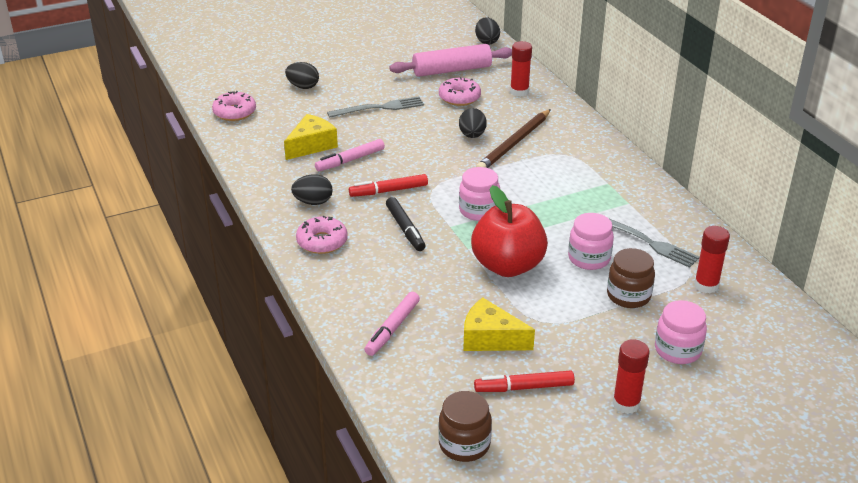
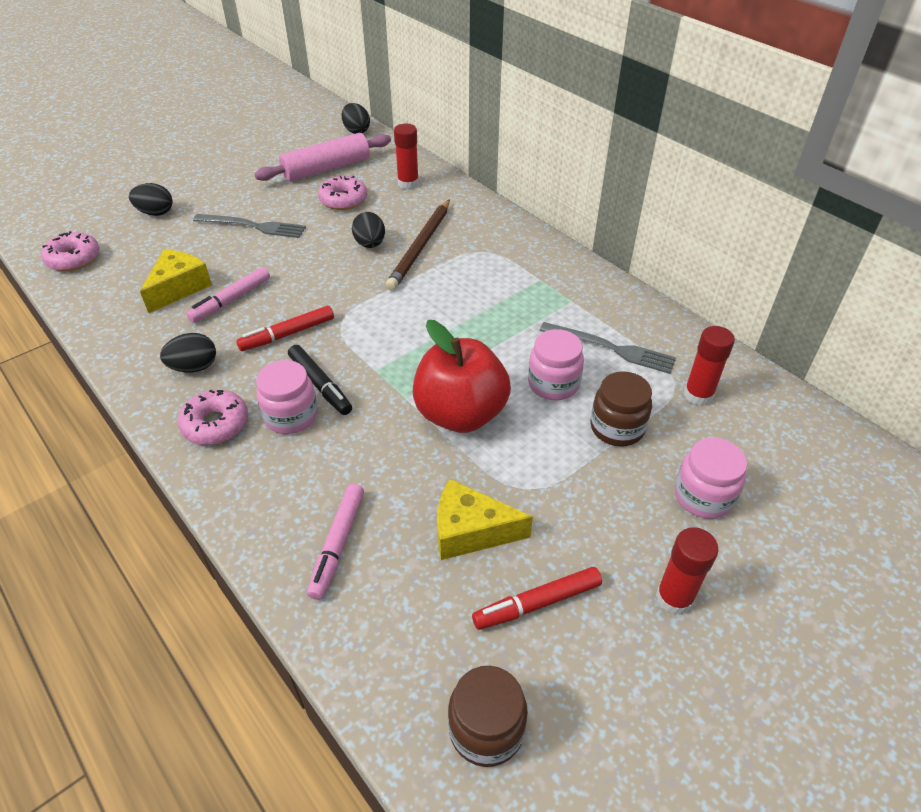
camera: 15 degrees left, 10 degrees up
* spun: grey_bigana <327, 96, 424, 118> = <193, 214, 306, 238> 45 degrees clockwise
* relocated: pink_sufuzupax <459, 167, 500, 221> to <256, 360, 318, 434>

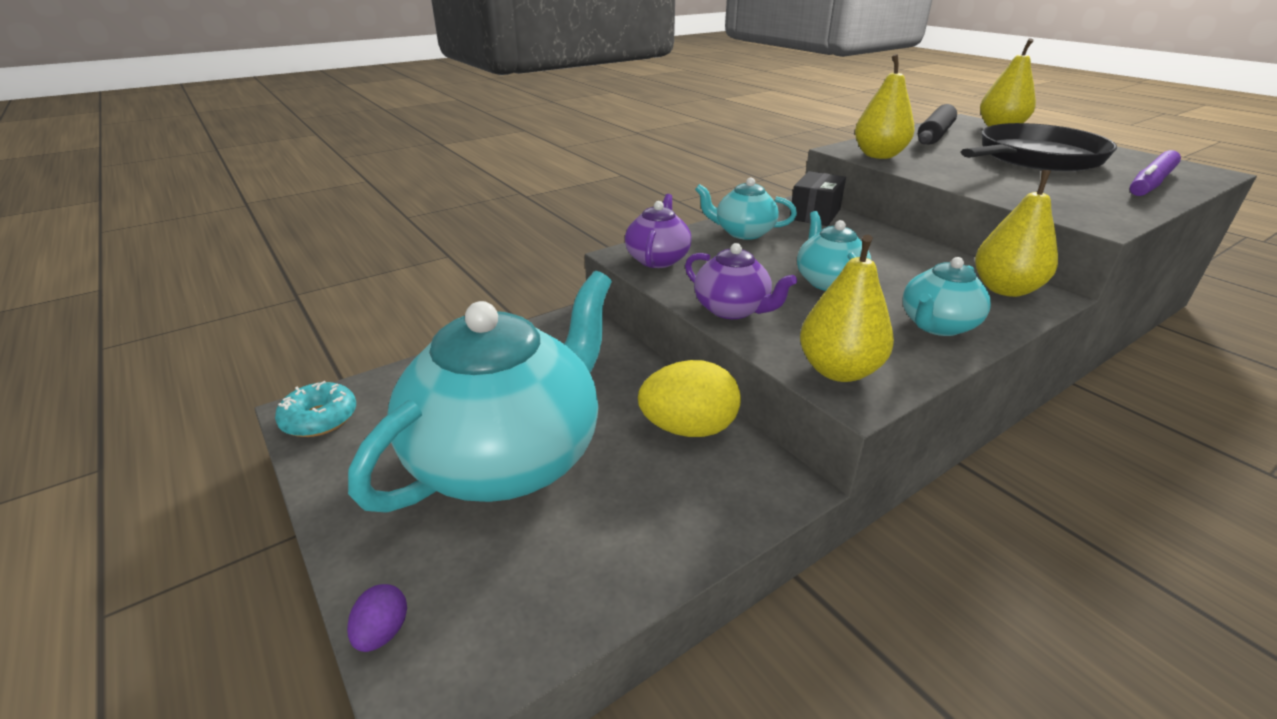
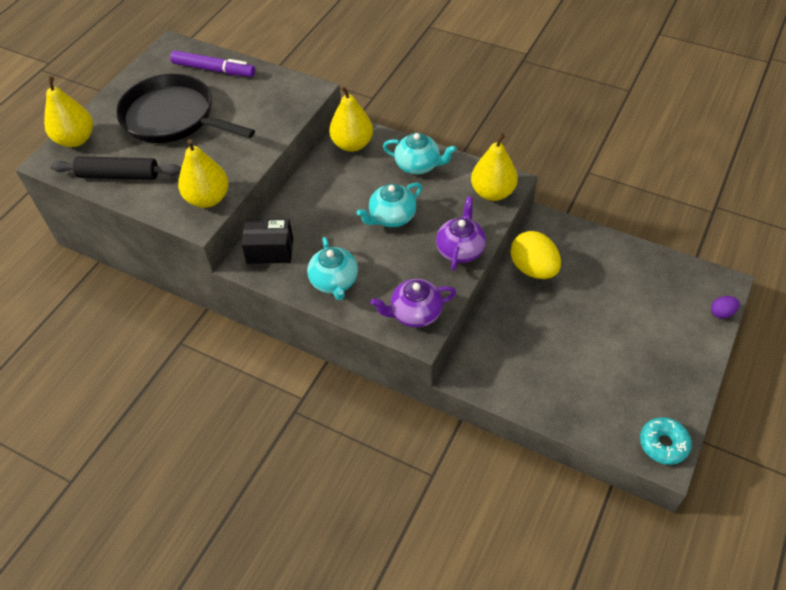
camera: 115 degrees left, 20 degrees up
* missing: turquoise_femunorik <348, 271, 612, 513>

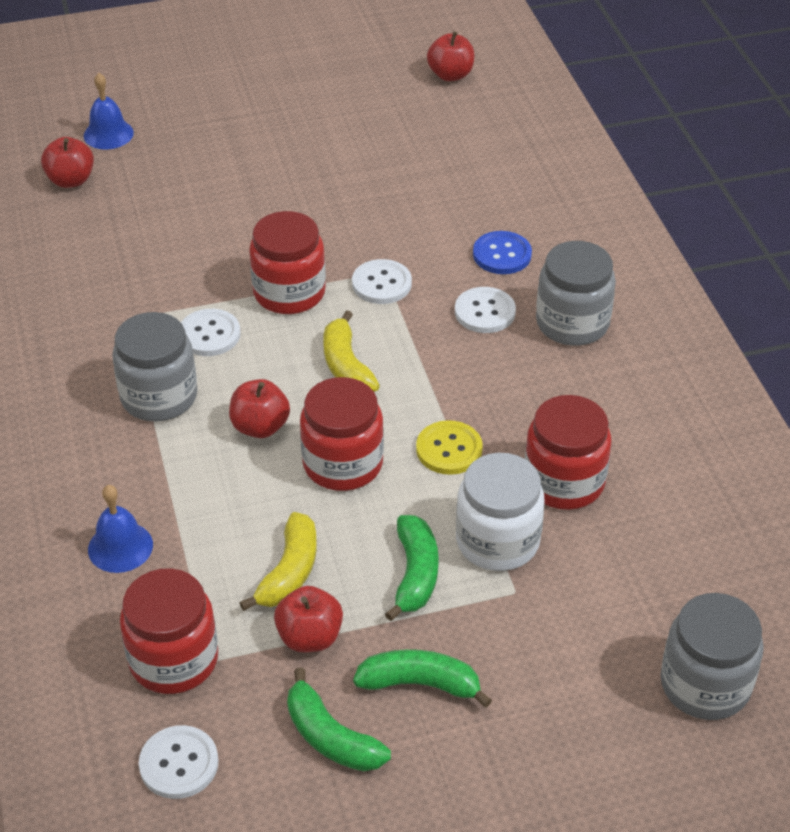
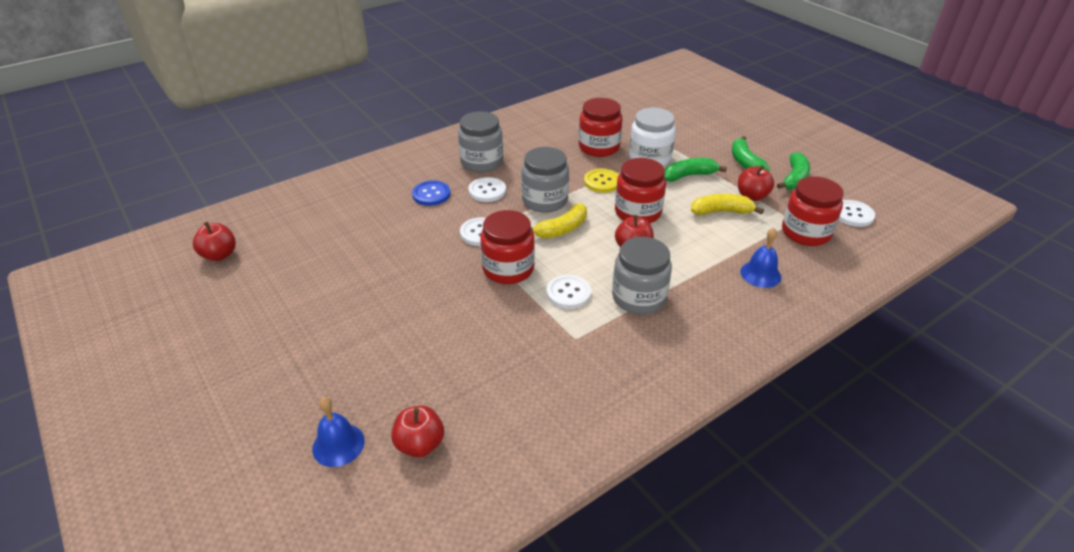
camera: 110 degrees left, 5 degrees down
* relocated: grey_sufuzupax <661, 593, 764, 720> to <521, 147, 569, 213>

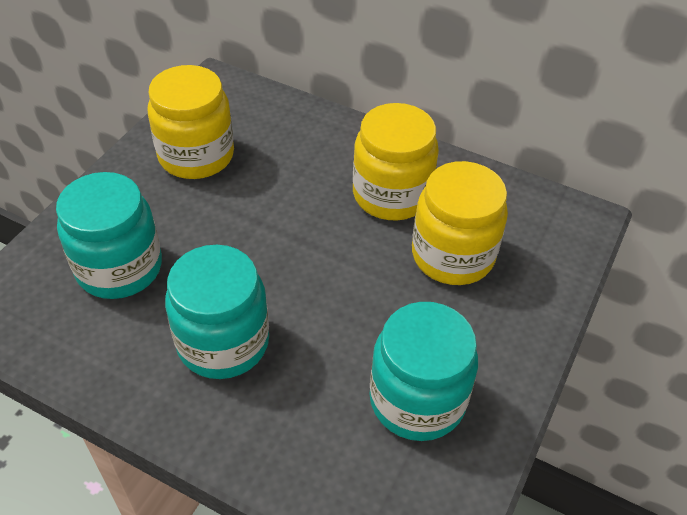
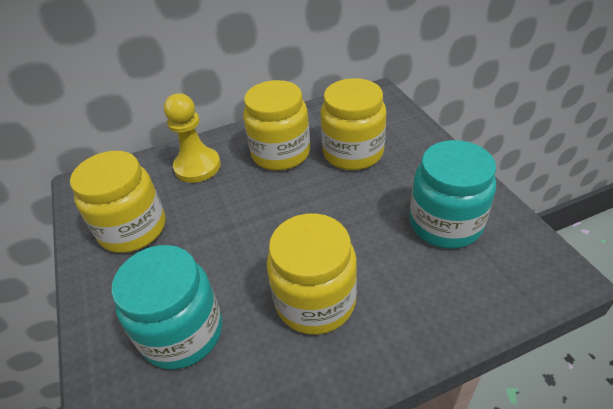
camera: 45 degrees left, 5 degrees down
* appeared: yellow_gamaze <164, 93, 221, 183>
* colour: turquoise_sufuzupax <165, 245, 269, 379> to yellow_sufuzupax <267, 213, 357, 335>

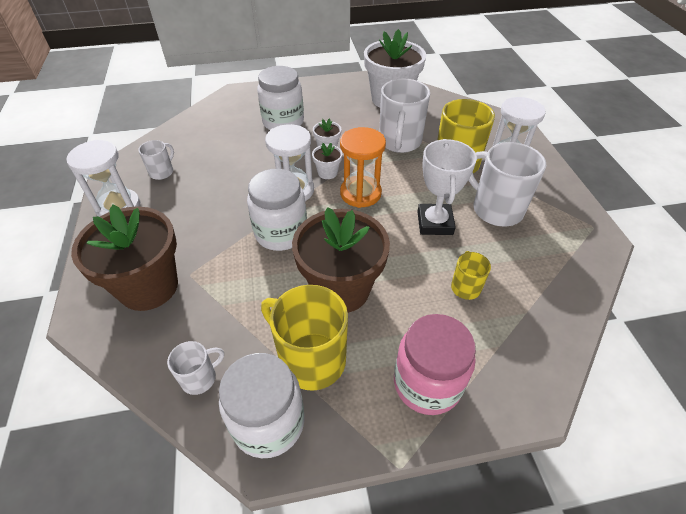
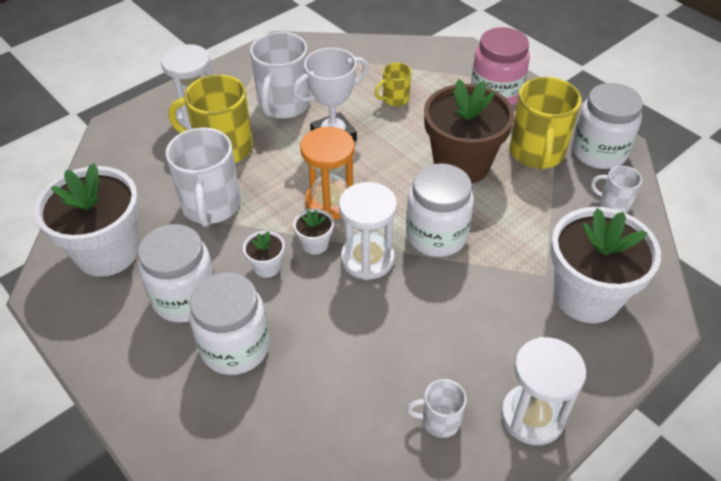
camera: 120 degrees left, 0 degrees up
* appeared: white_sufuzupax <138, 224, 215, 323>
* spun: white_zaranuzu <379, 79, 430, 153> = <166, 128, 241, 227> 105 degrees clockwise
* colour: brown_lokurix <71, 204, 178, 311> to white_lokurix <550, 207, 661, 323>

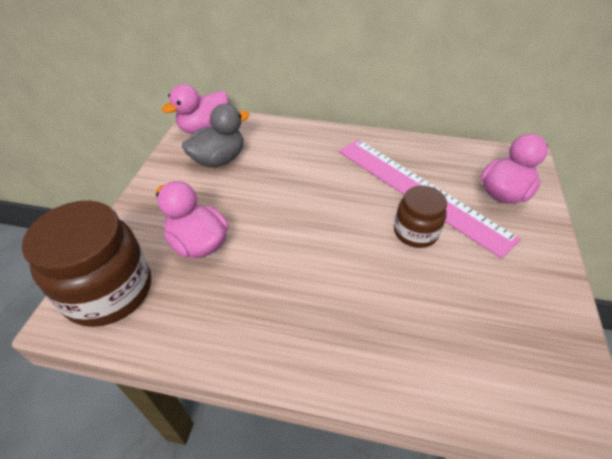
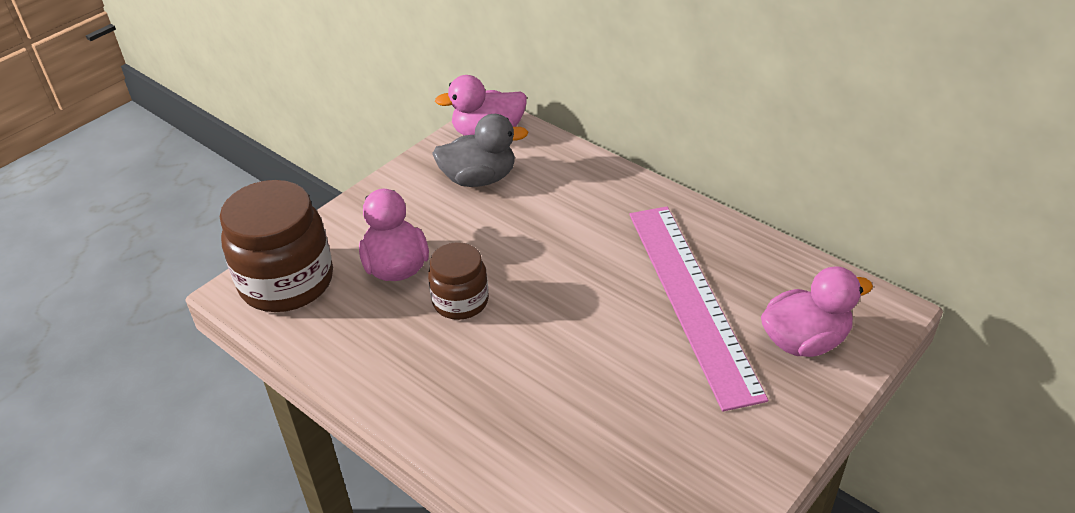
camera: 30 degrees right, 5 degrees down
* relocated: brown_sufuzupax <394, 185, 447, 248> to <428, 242, 489, 320>

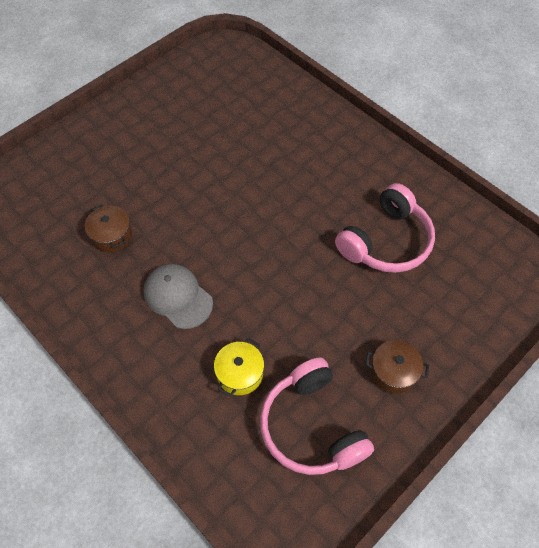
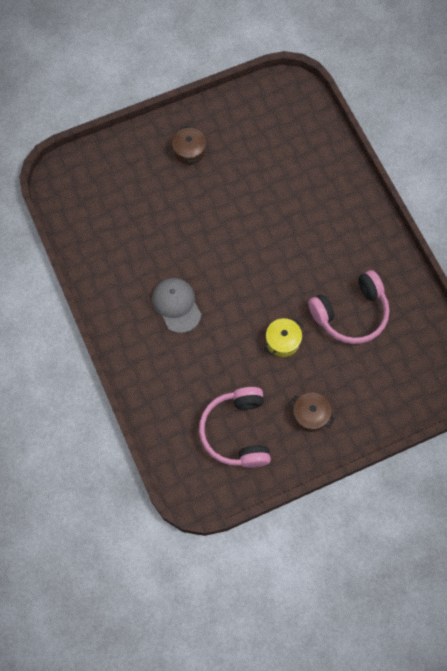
camera: 20 degrees right, 10 degrees up
* relocated: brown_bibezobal <85, 204, 132, 252> to <172, 125, 206, 165>
* relocated: yellow_bibezobal <214, 338, 264, 396> to <264, 318, 304, 357>

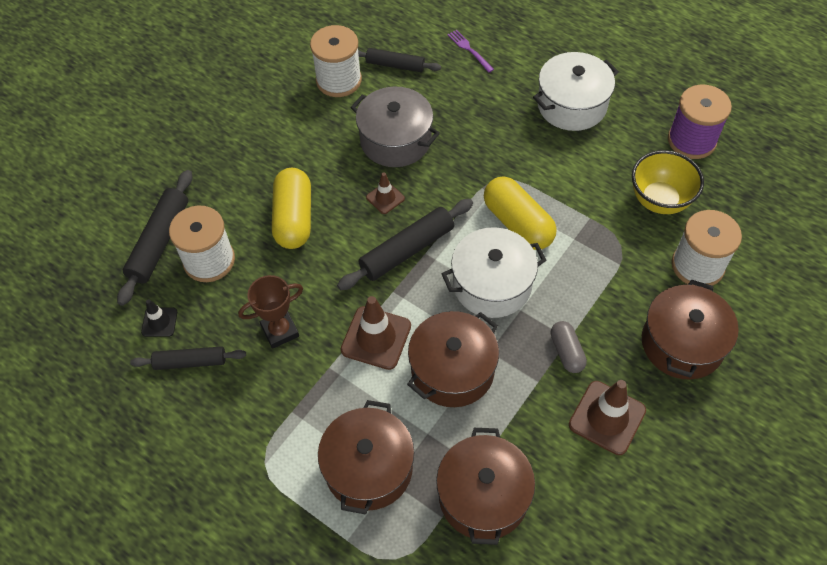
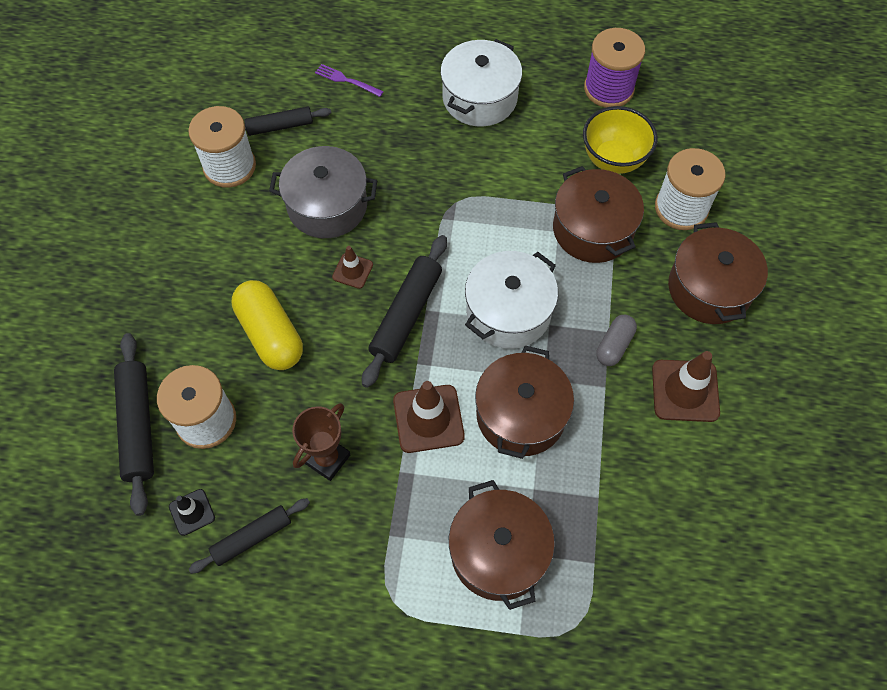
camera: 30 degrees left, 5 degrees up
* relocated: brown_bibezobal <436, 428, 535, 545> to <553, 166, 644, 263>
* spun: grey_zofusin <551, 321, 587, 373> = <596, 315, 637, 366> 75 degrees clockwise
* missing: yellow_zofusin <484, 176, 557, 250>

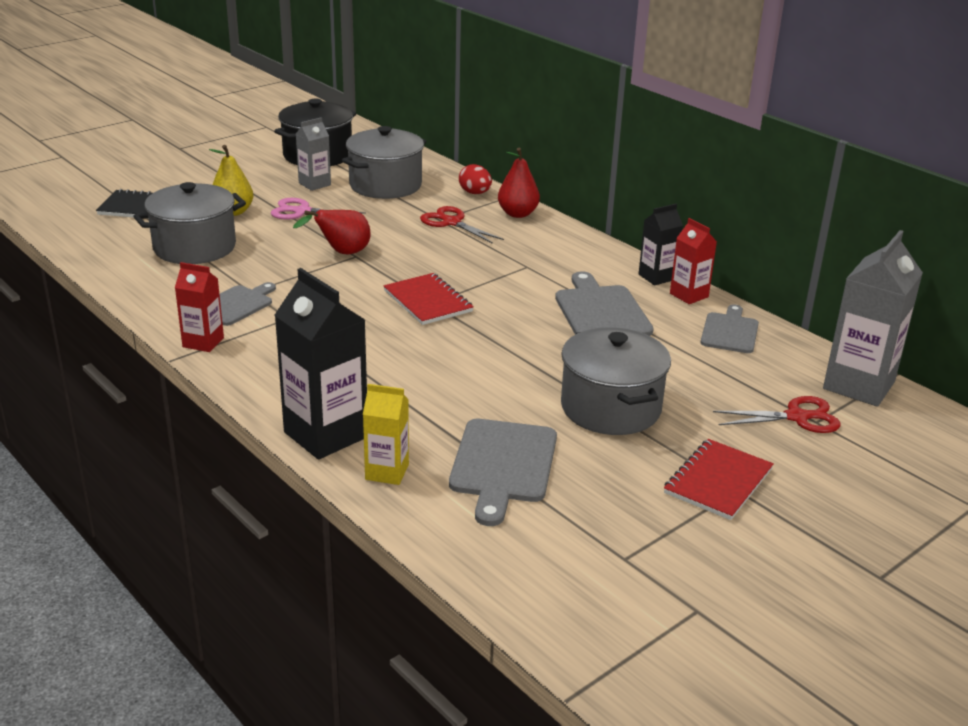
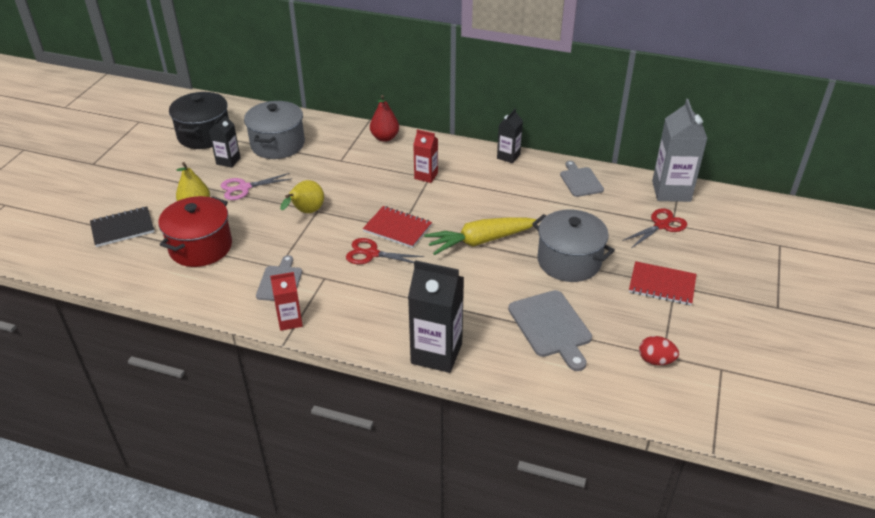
camera: 30 degrees left, 10 degrees up
* colour: grey_bibezobal <133, 182, 246, 264> to red_bibezobal <159, 196, 232, 267>
* colour: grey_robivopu <296, 117, 331, 191> to black_robivopu <209, 113, 241, 168>
* colour: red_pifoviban <293, 210, 371, 254> to yellow_pifoviban <280, 180, 324, 213>
* relocated: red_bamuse <420, 206, 504, 244> to <346, 238, 424, 264>
* relocated: red_robivopu <670, 218, 717, 304> to <413, 130, 438, 183>
* appeared: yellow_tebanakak <424, 217, 537, 255>
* spun: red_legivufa <664, 439, 774, 520> = <629, 261, 697, 305> 75 degrees counterclockwise
* relocated: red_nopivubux <459, 164, 492, 194> to <639, 336, 679, 365>
* missing: yellow_robivopu <363, 384, 409, 485>
* missing: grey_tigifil <555, 271, 654, 336>

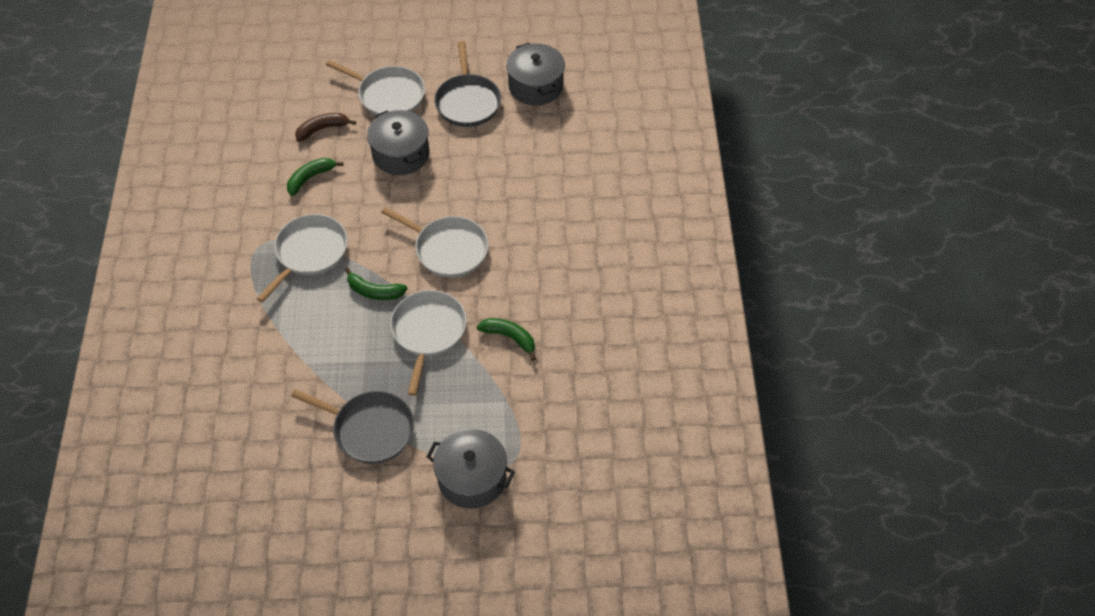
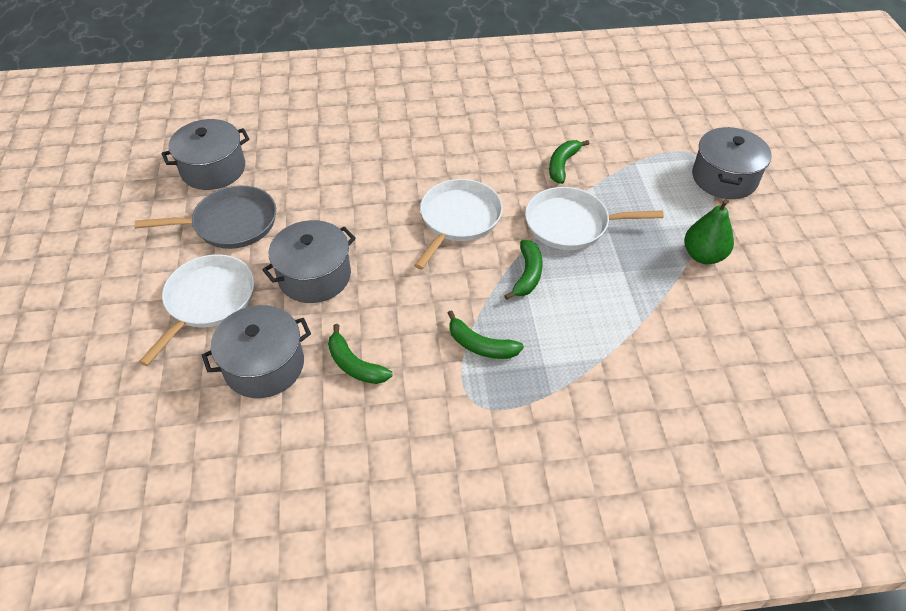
camera: 95 degrees left, 5 degrees down
* exchanged: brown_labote <295, 113, 356, 141> to grey_bibezobal <202, 305, 311, 398>
* exchanged: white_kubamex <256, 214, 348, 302> to green_labote <448, 310, 524, 359>
* exchanged: grey_kubamex <291, 389, 414, 464> to green_pifoviban <684, 199, 734, 264>

